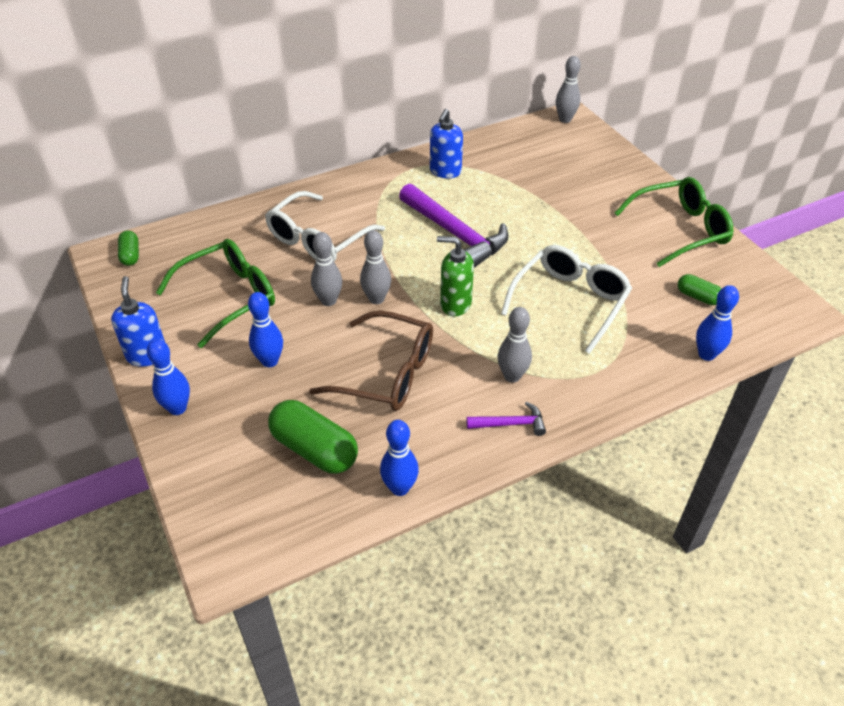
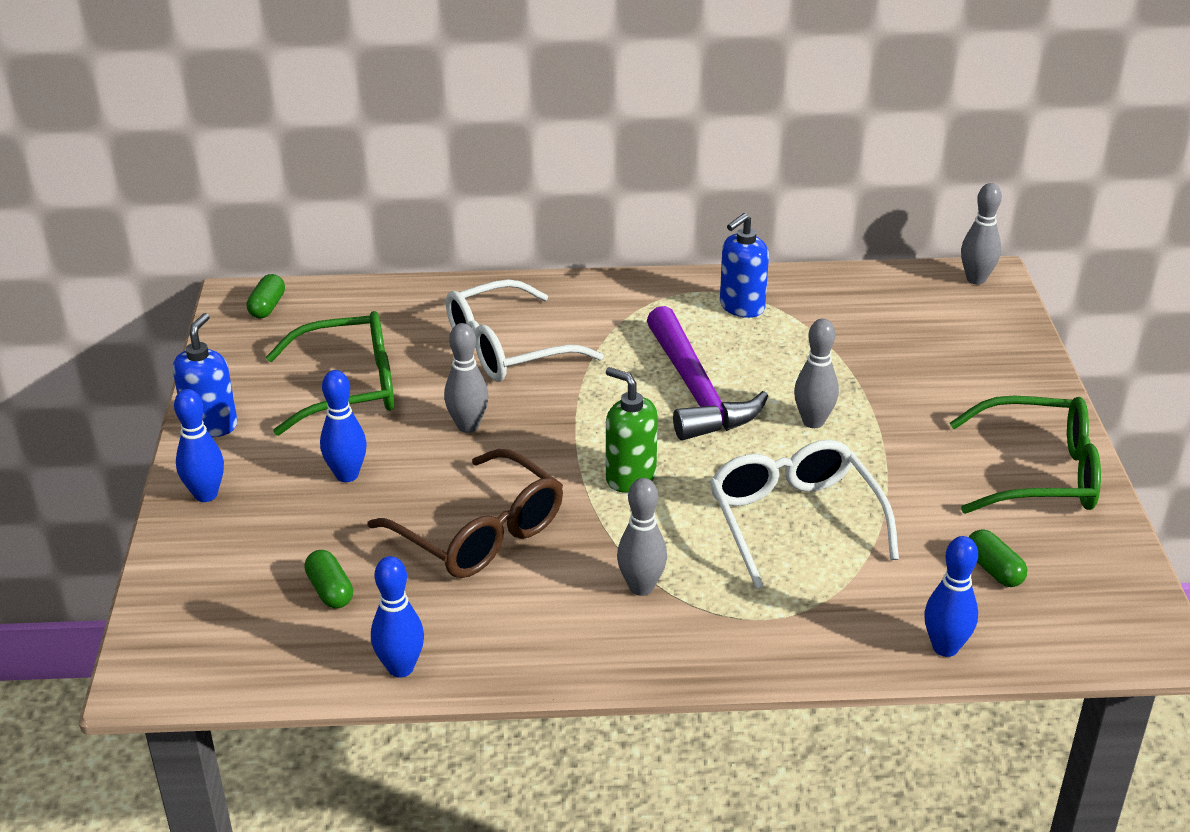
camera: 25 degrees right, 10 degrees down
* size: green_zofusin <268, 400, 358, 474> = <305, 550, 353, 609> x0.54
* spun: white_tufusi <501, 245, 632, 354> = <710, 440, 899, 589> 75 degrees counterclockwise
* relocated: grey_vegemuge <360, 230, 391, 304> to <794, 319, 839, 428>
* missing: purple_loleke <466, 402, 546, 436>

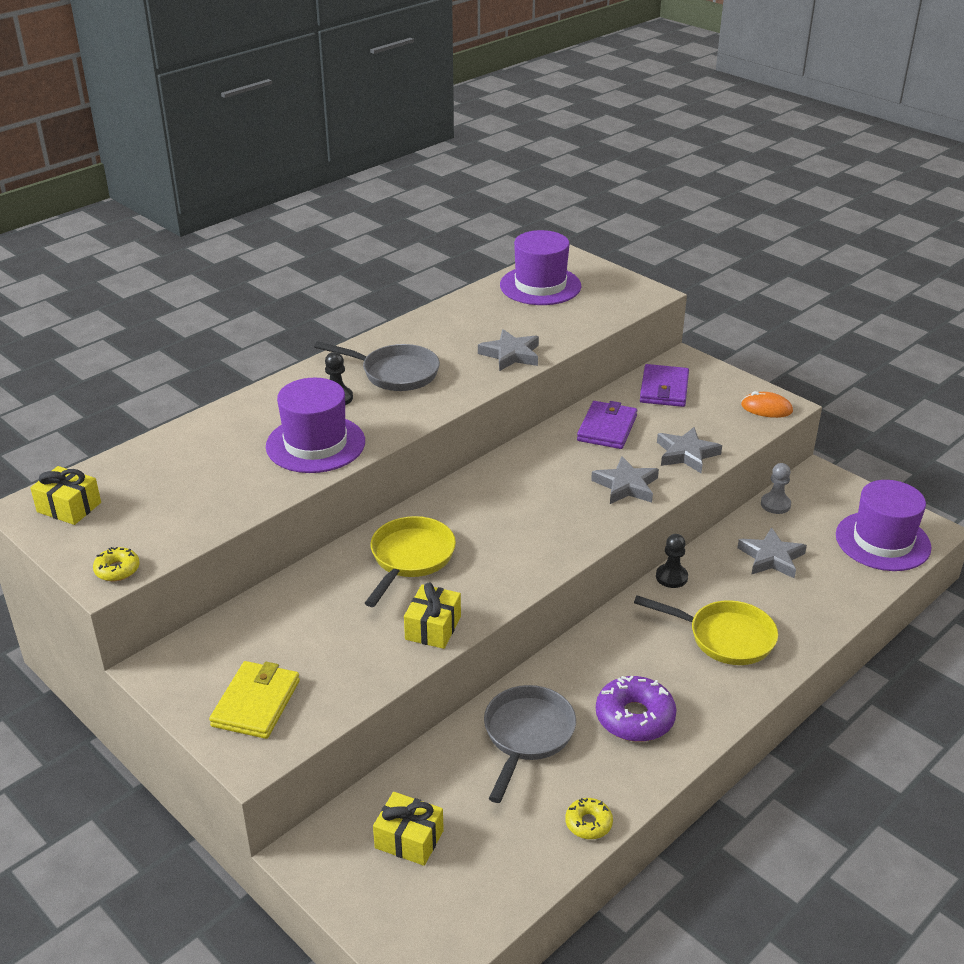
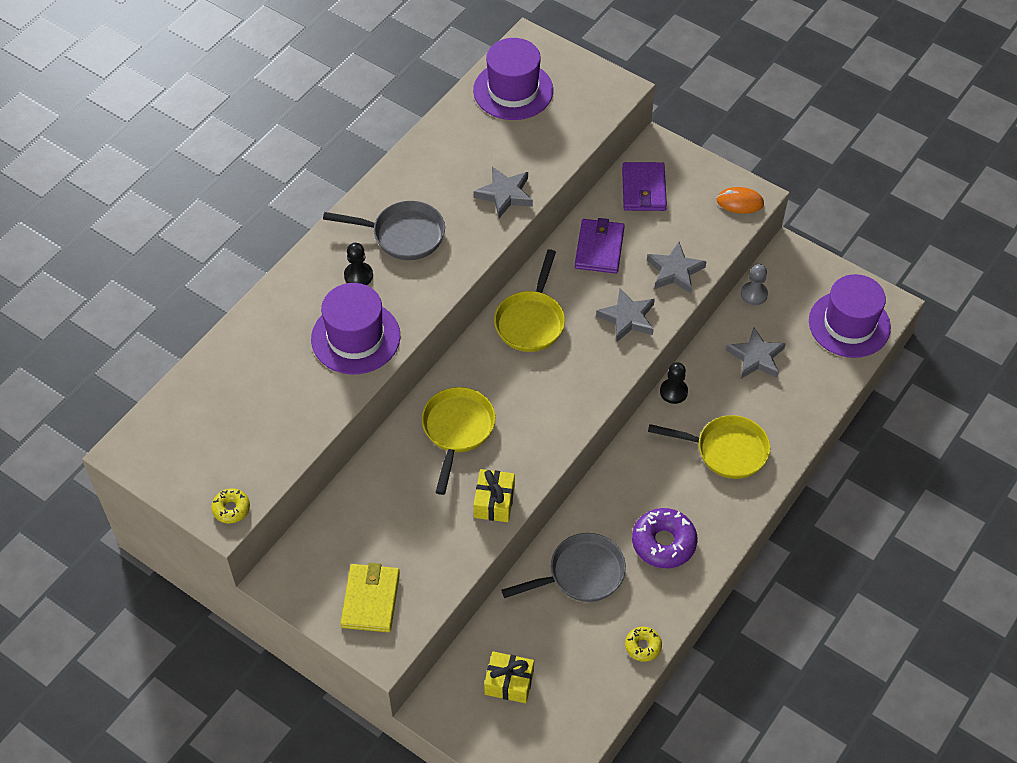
camera: 10 degrees left, 20 degrees up
* appeared: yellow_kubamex <494, 249, 565, 352>
* spun: grey_kubamex <484, 685, 576, 803> = <501, 533, 626, 602> 60 degrees clockwise
* missing: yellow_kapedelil <30, 466, 101, 525>

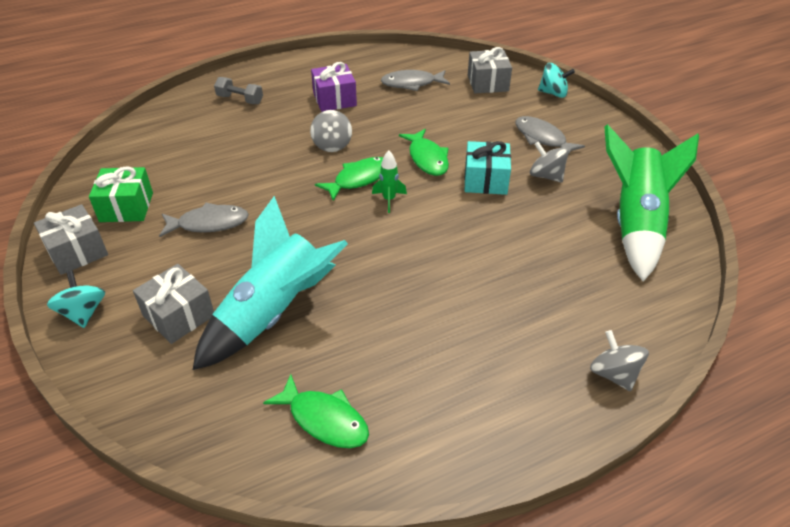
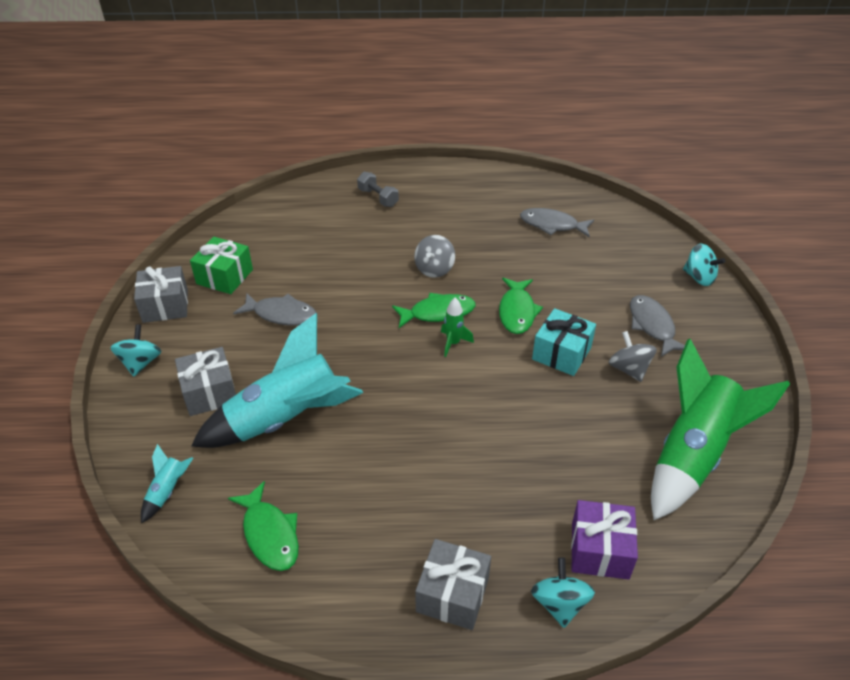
camera: 25 degrees right, 0 degrees up
* appeared: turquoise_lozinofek <141, 444, 193, 523>
* relocated: grey_kapedelil <468, 47, 512, 93> to <415, 539, 491, 630>
* colour: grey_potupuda <590, 330, 649, 391> to turquoise_potupuda <531, 557, 595, 628>
* relocated: purple_kapedelil <311, 62, 357, 112> to <571, 500, 638, 580>

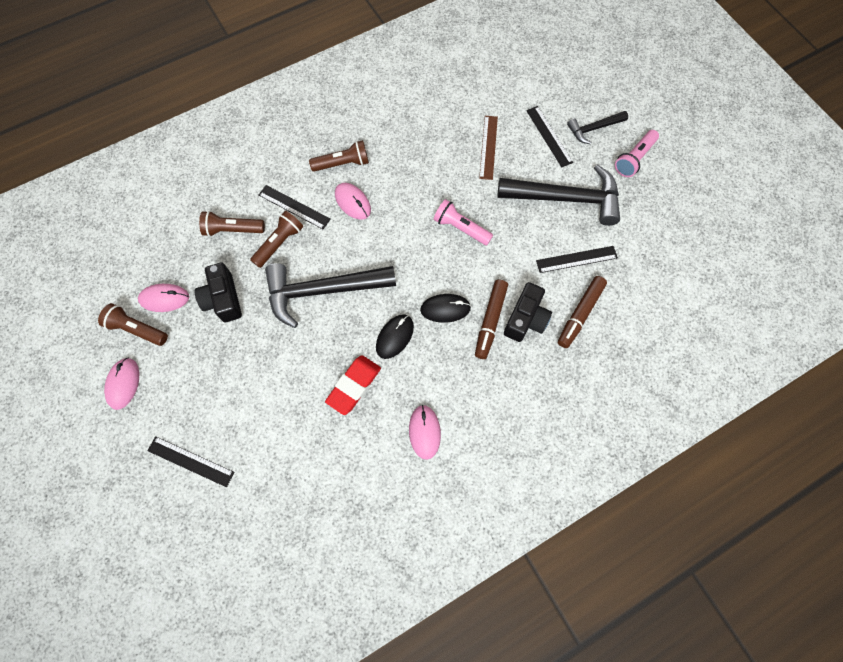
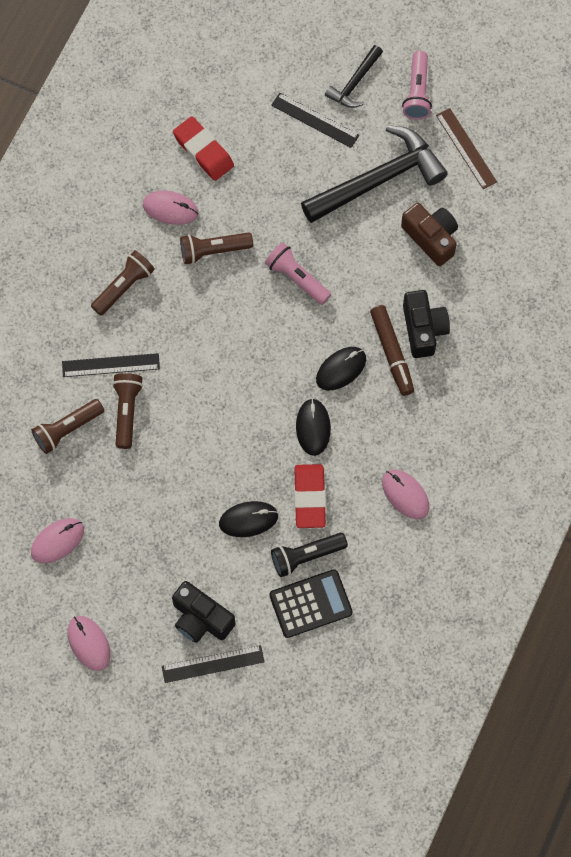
camera: 35 degrees left, 0 degrees up
* relocated: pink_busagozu <335, 183, 371, 220> to <143, 191, 198, 225>
* relocated: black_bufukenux <195, 263, 242, 322> to <172, 581, 235, 643>
* appeared: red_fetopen <173, 116, 234, 181>
* relocated: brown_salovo <98, 303, 168, 346> to <180, 232, 253, 264>
* appeared: black_busagozu <219, 501, 278, 537>
* spun: pink_salovo <434, 199, 493, 245> = <265, 243, 331, 305> 45 degrees clockwise
* appeared: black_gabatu <269, 569, 353, 638>
* appeared: black_salovo <271, 533, 348, 577>
* exchanged: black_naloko <536, 246, 618, 273> to brown_bufukenux <401, 203, 458, 266>
* relocated: brown_naloko <479, 116, 498, 180> to <436, 108, 497, 189>
* missing: black_loleke <265, 263, 396, 328>
* missing: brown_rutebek <558, 276, 607, 348>

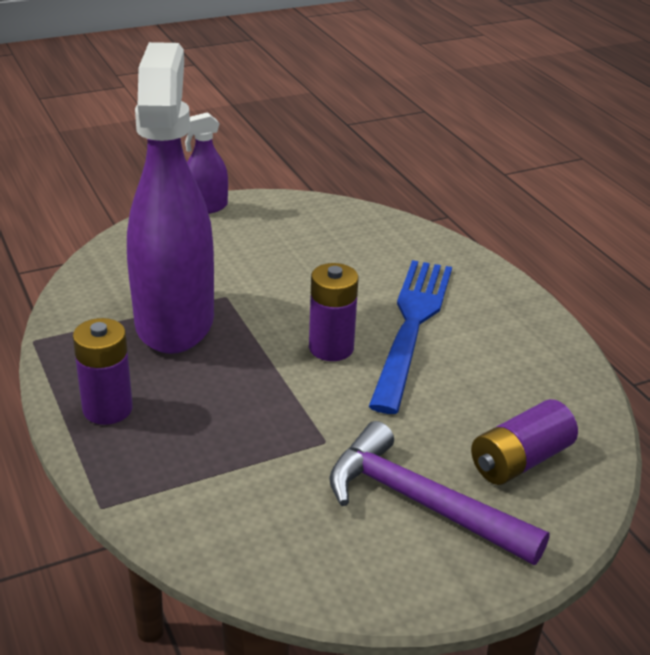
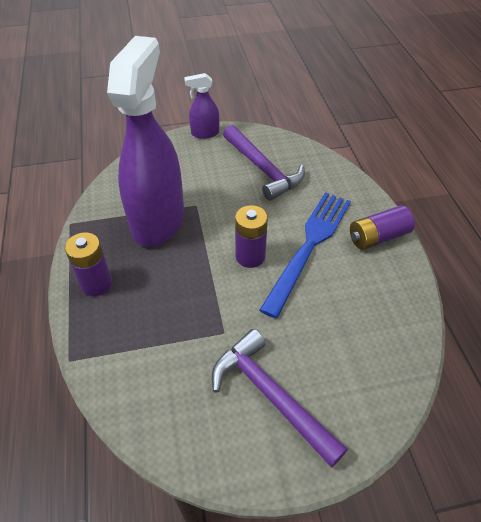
camera: 15 degrees right, 15 degrees up
* appeared: purple_loleke <223, 125, 305, 201>
* relocated: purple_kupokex <471, 399, 578, 485> to <350, 205, 415, 250>

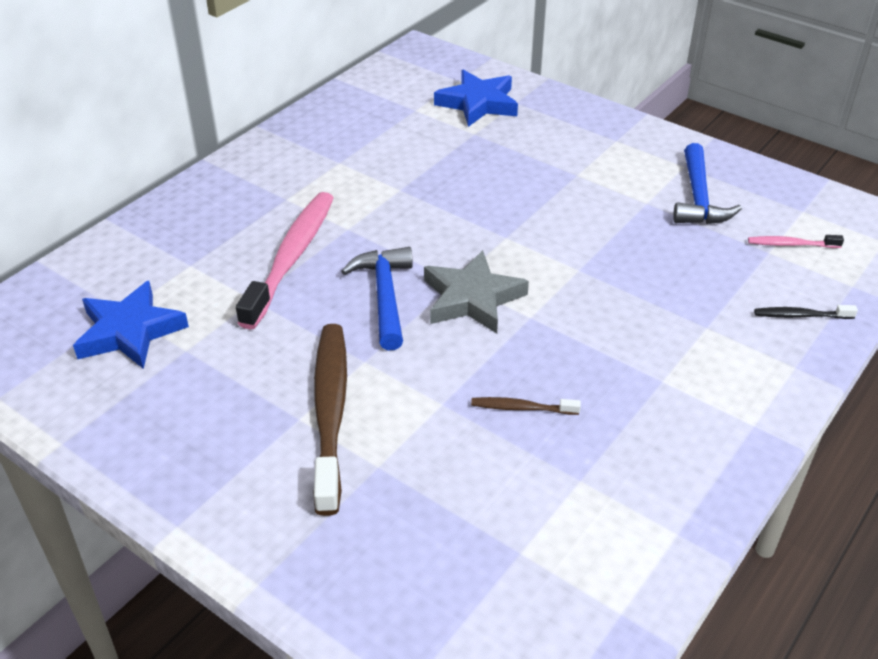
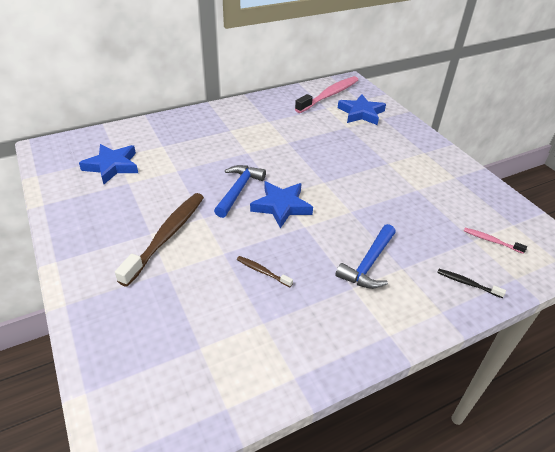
camera: 25 degrees right, 0 degrees up
* colour: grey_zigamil <424, 250, 529, 333> to blue_zigamil <250, 181, 313, 229>
* relocated: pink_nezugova <236, 192, 334, 330> to <295, 76, 358, 113>
* relocated: blue_loleke <673, 143, 742, 224> to <336, 224, 396, 289>

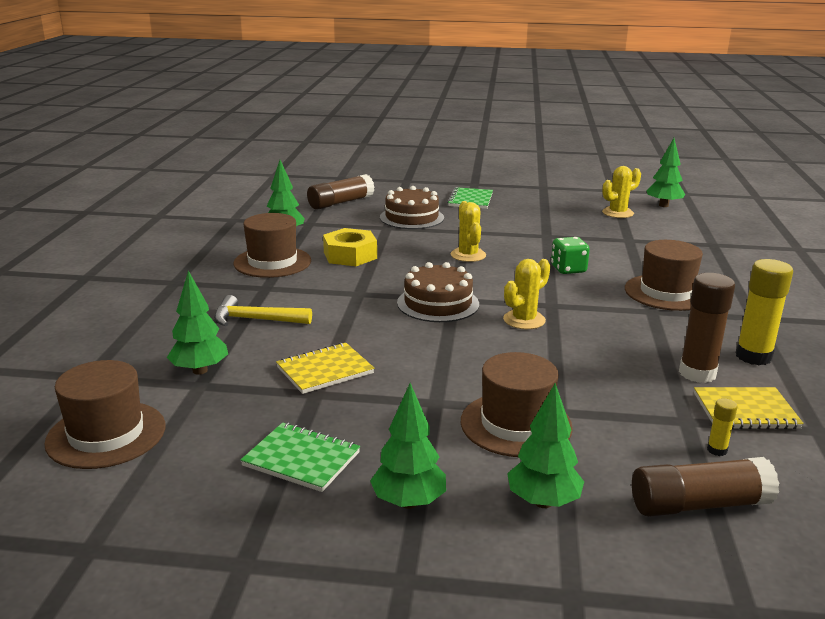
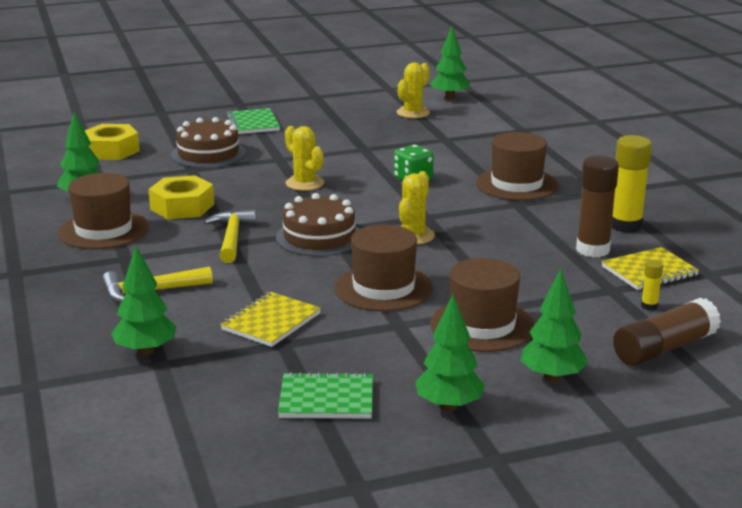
camera: 25 degrees left, 0 degrees up
* exchanged: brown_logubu <307, 174, 374, 210> to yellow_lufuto <85, 124, 140, 160>
* appeared: yellow_loleke <204, 209, 256, 263>
* relocated: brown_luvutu <44, 360, 165, 469> to <335, 225, 433, 312>

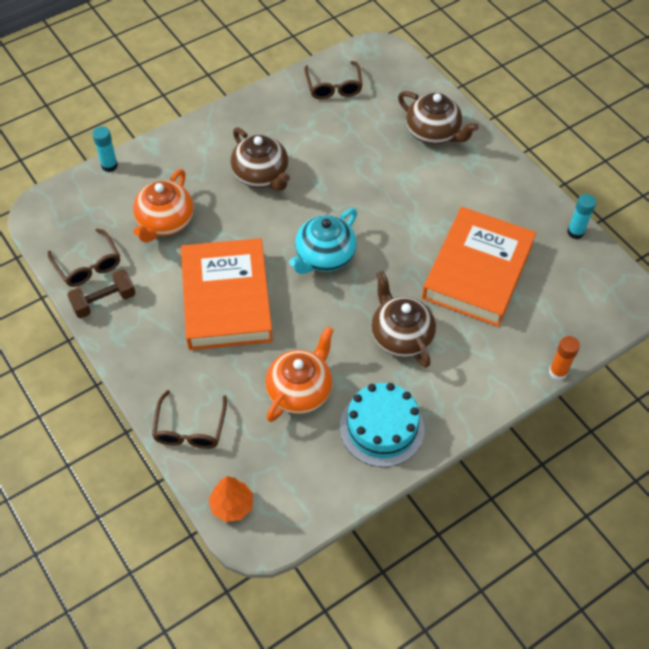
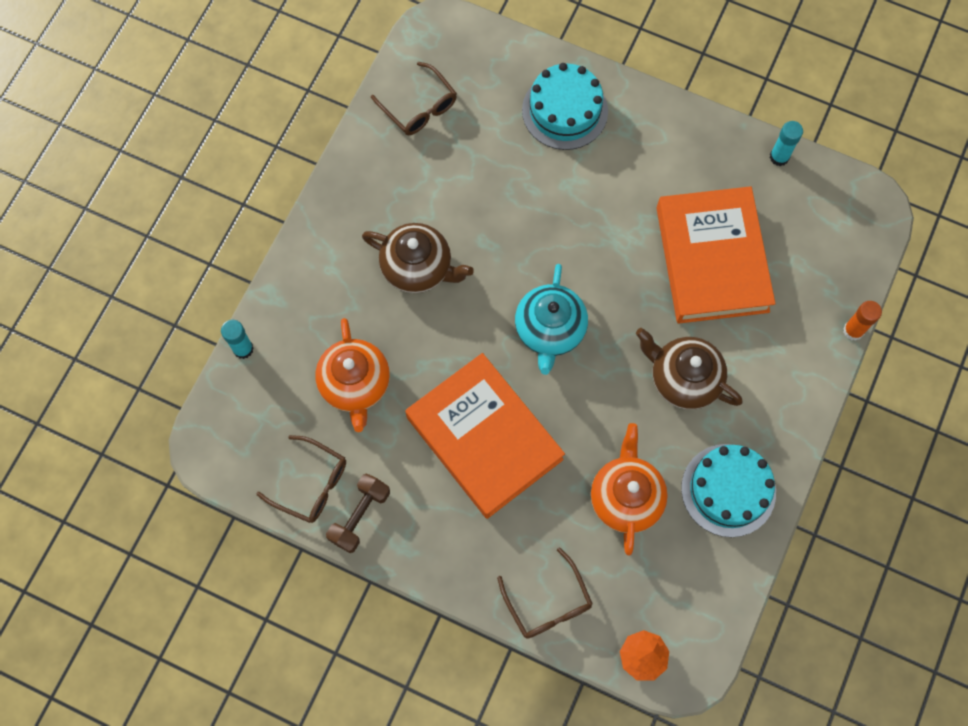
camera: 30 degrees left, 15 degrees up
* exchanged: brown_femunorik <398, 91, 479, 144> to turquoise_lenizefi <522, 63, 608, 150>

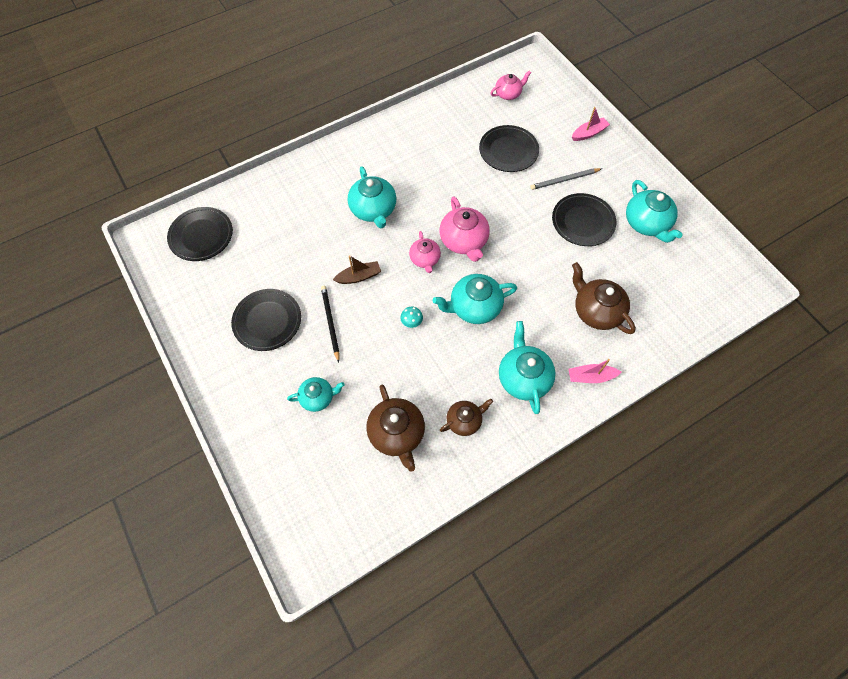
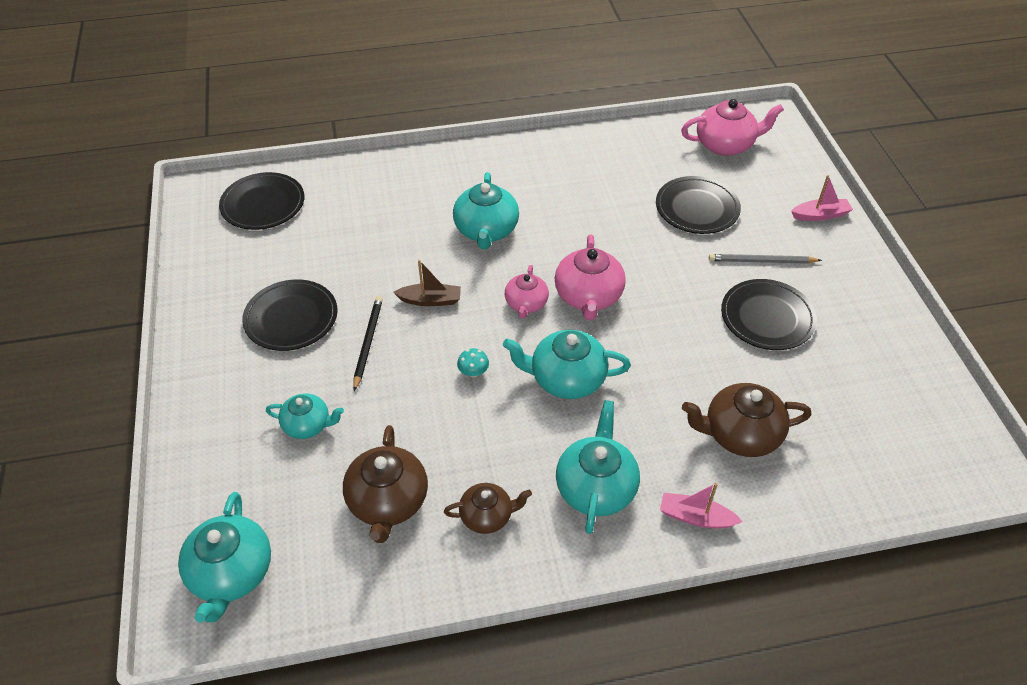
camera: 20 degrees right, 15 degrees down
* relocated: turquoise_femunorik <626, 180, 683, 243> to <178, 492, 271, 622>
* size: pink_femunorik <491, 70, 531, 100> = <681, 99, 784, 156> x1.60
* spun: brown_femunorik <572, 262, 636, 334> = <682, 383, 811, 457> 75 degrees counterclockwise

